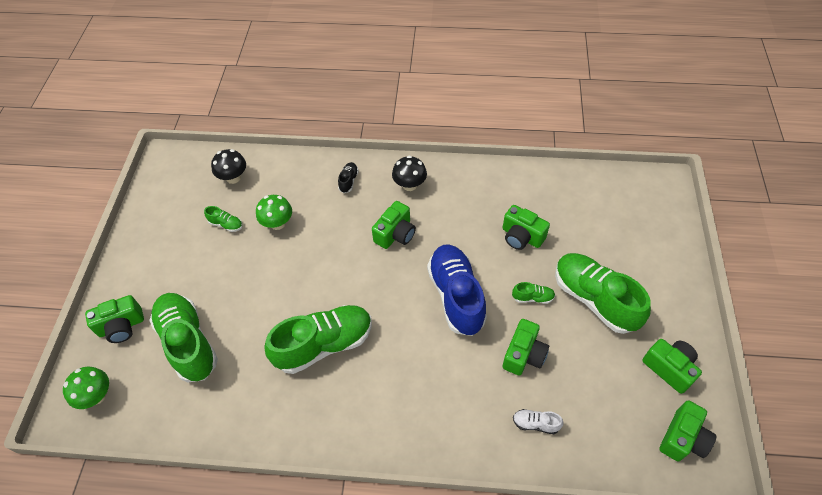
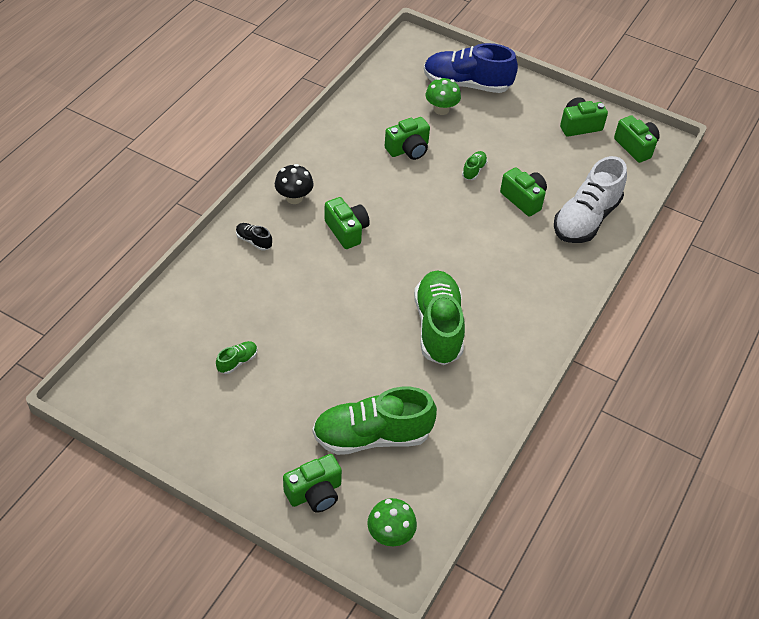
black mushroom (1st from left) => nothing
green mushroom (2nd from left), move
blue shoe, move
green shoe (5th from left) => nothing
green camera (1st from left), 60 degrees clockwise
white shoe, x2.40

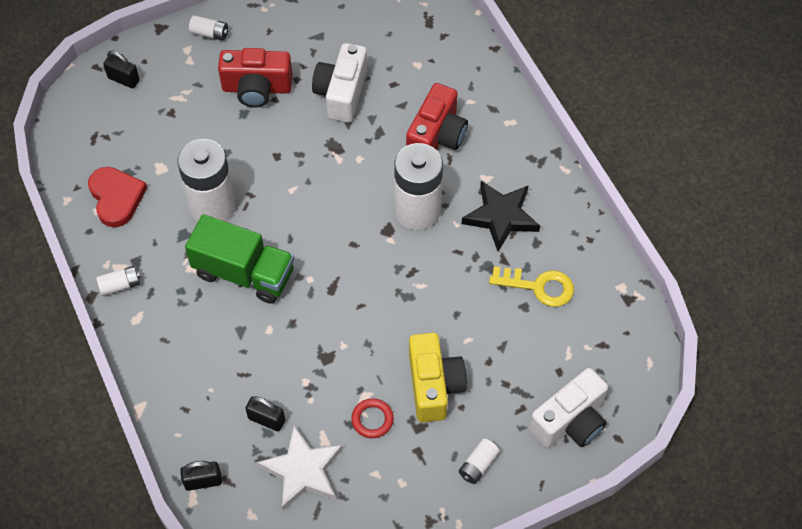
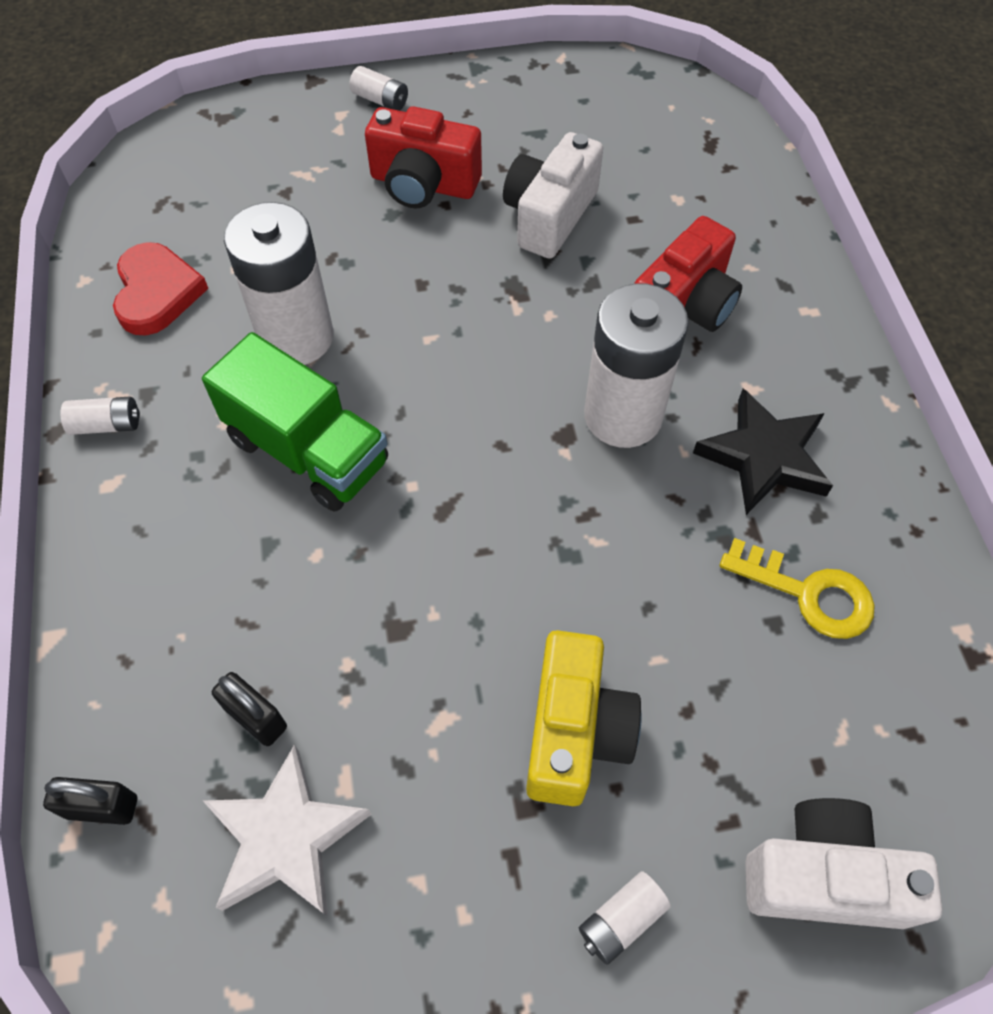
black padlock (1st from left) => nothing
white camera (2nd from left), 150 degrees counterclockwise
red ring => nothing

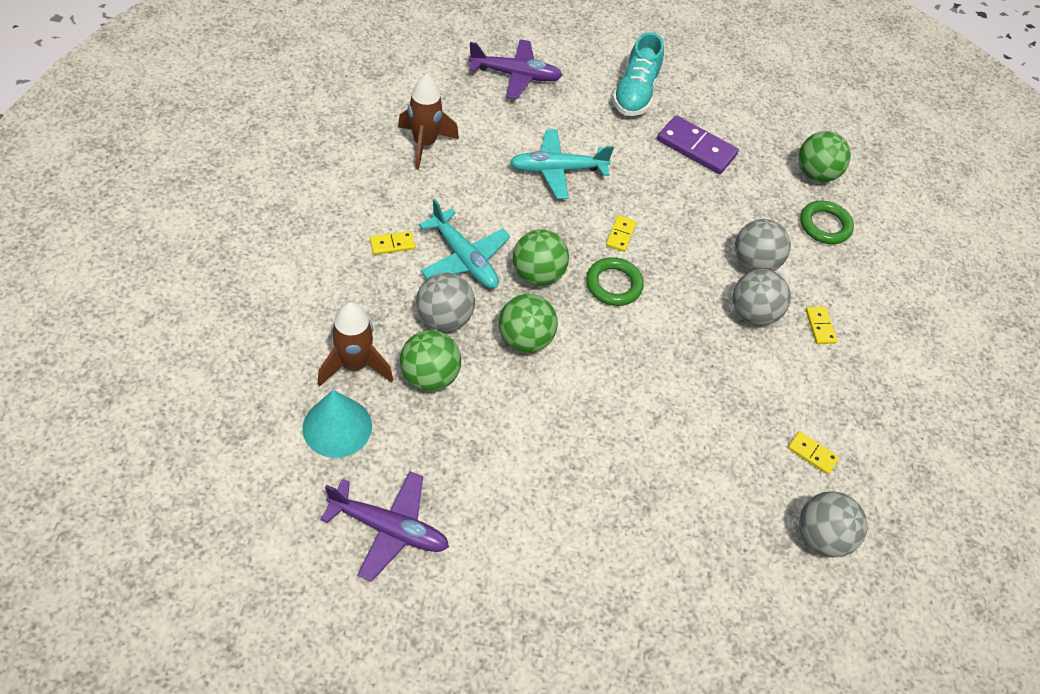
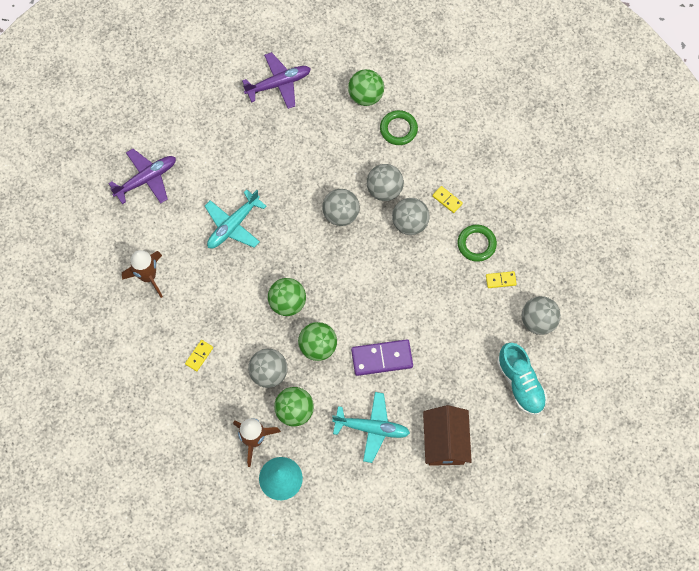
turquoise shoe, move
purple domino, move
turquoise plane (1st from left in the first image) => turquoise plane (2nd from left), move
yellow domino (2nd from left) => nothing
green ring (1st from left in the first image) => green ring (2nd from left), move
purple plane (1st from left in the first image) => purple plane (2nd from left), move
nothing => grey ball (2nd from left)
nothing => brown house

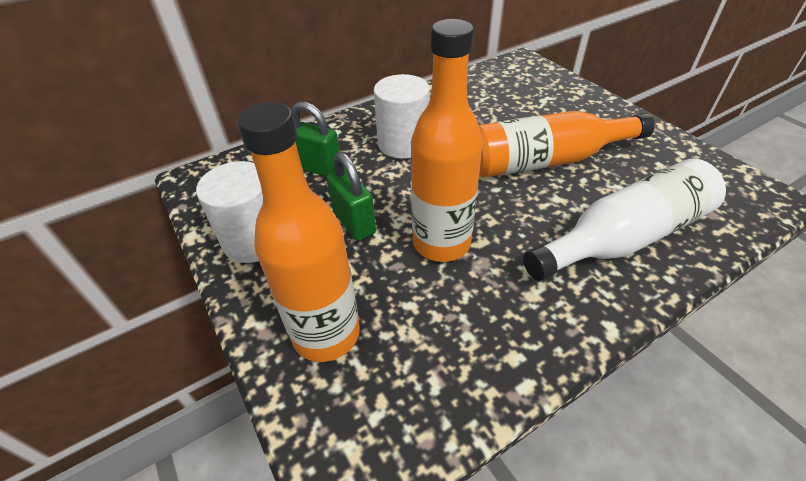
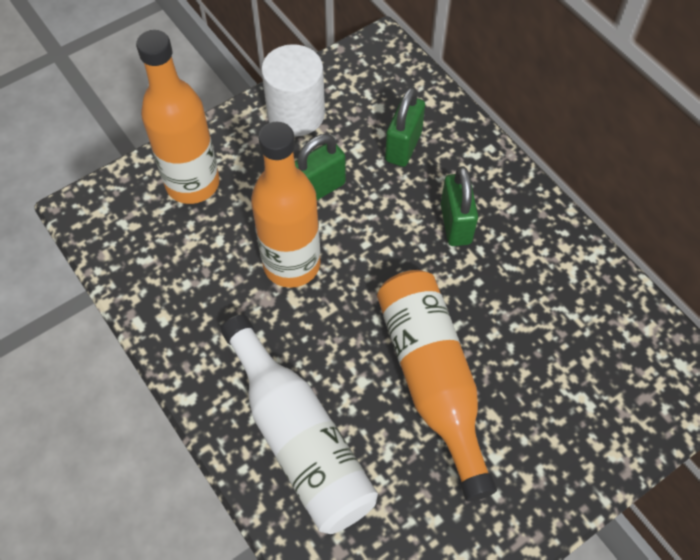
white cylinder (2nd from left) => green padlock (3rd from left)

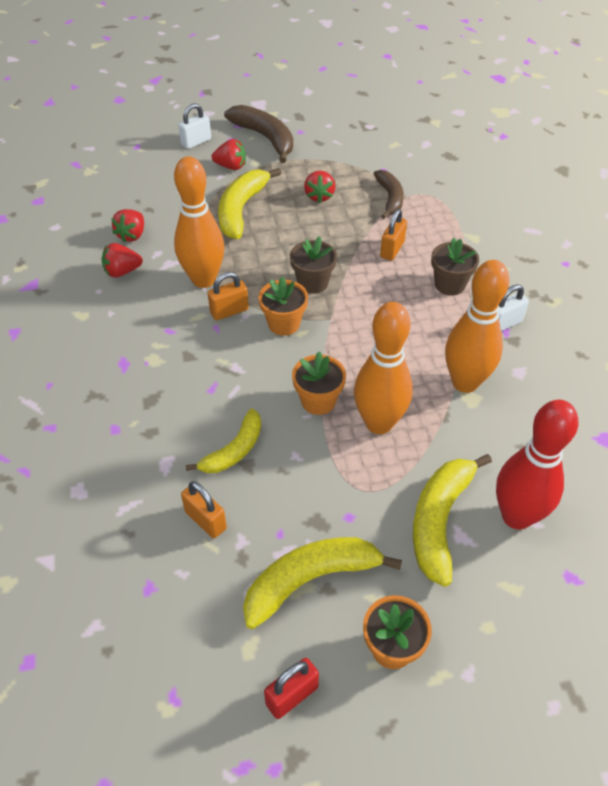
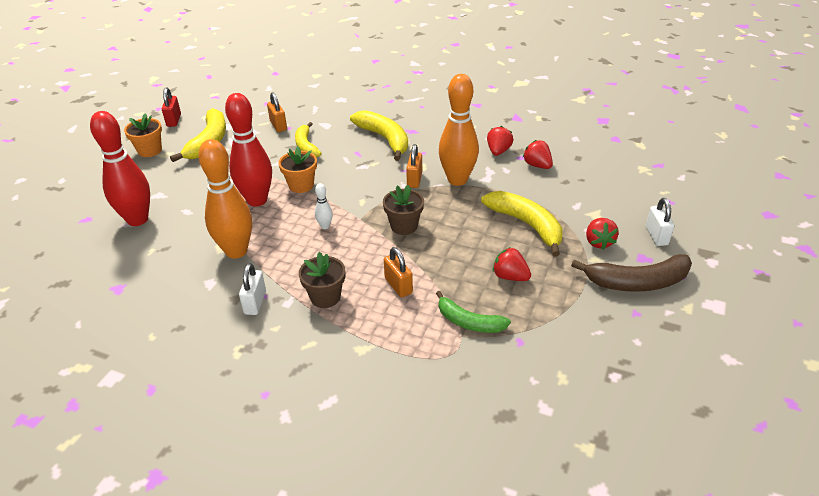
red strawberry (3rd from left in the first image) => red strawberry (4th from left), 45 degrees counterclockwise
brown banana (2nd from left) => green banana
orange flower pot (1st from left) => nothing
orange bowling pin (2nd from left) => red bowling pin (2nd from left)
yellow banana (4th from left in the first image) => yellow banana (3rd from left), move
orange padlock (1st from left), 75 degrees clockwise
nothing => white bowling pin

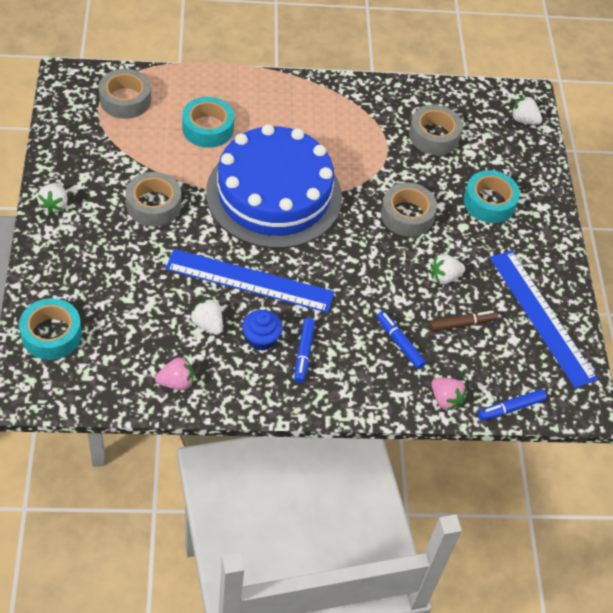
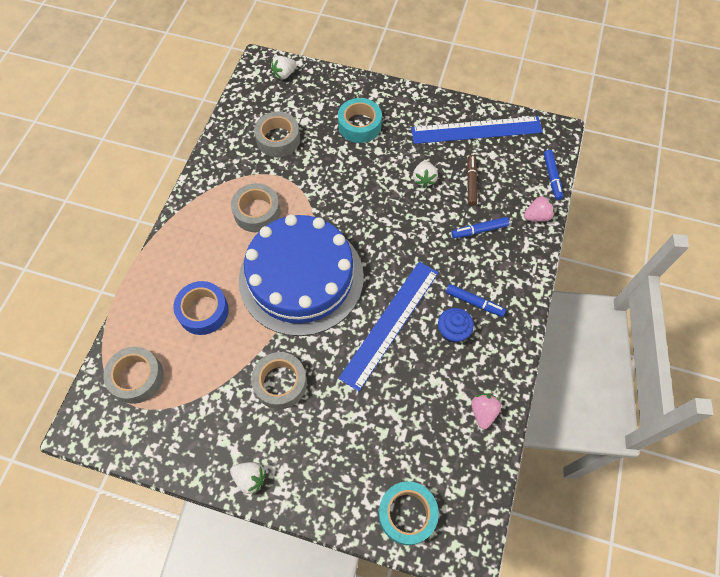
turquoise tape (2nd from left) => blue tape
grey tape (3rd from left in the first image) => grey tape (2nd from left), move
white strawberry (2nd from left) => nothing

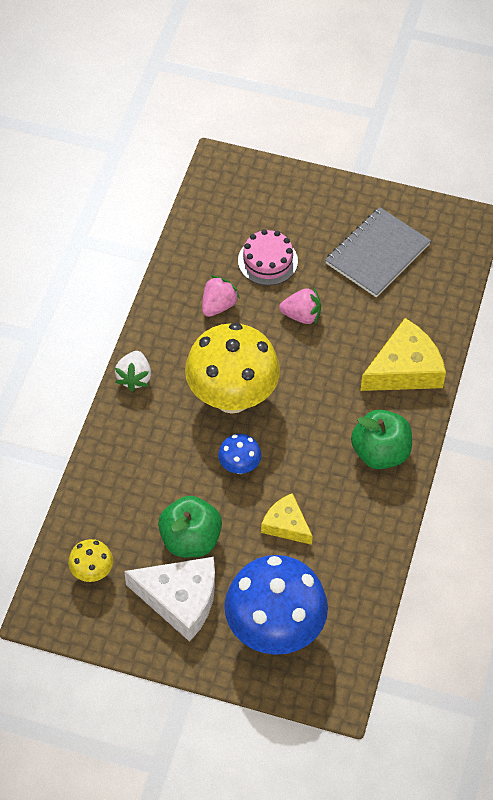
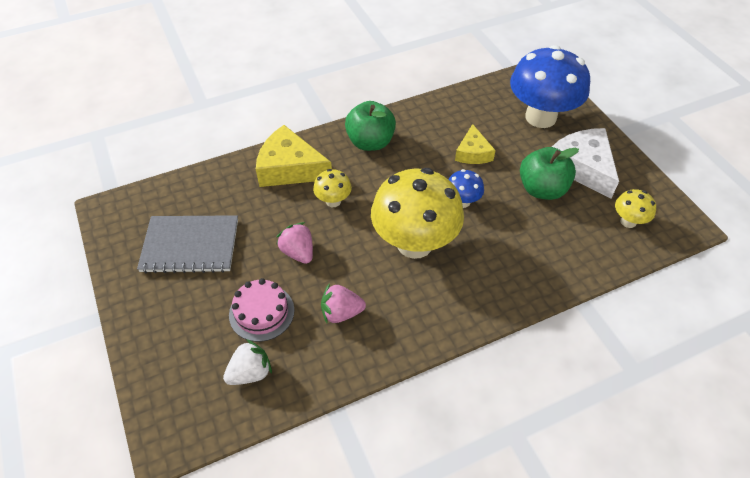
white strawberry, move
nothing => yellow mushroom (1st from left)

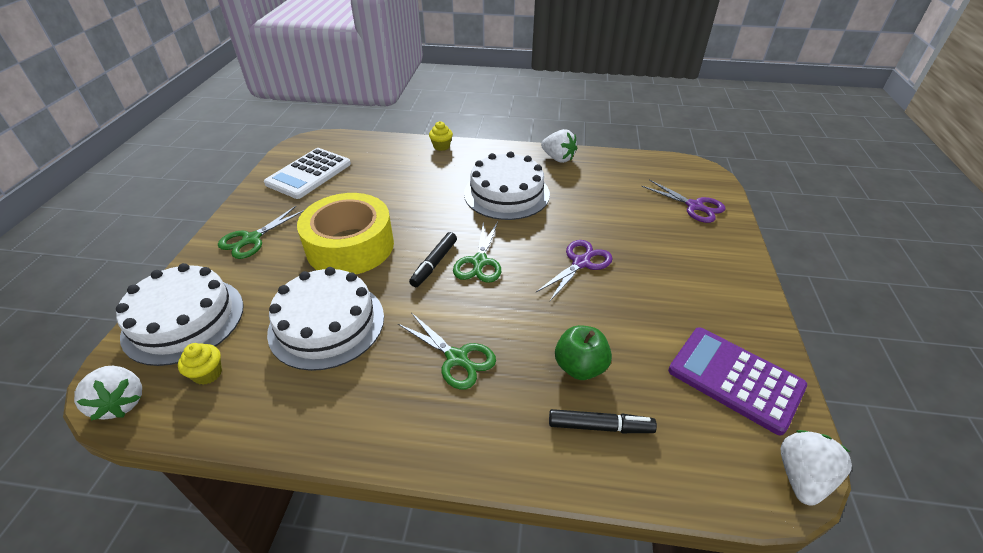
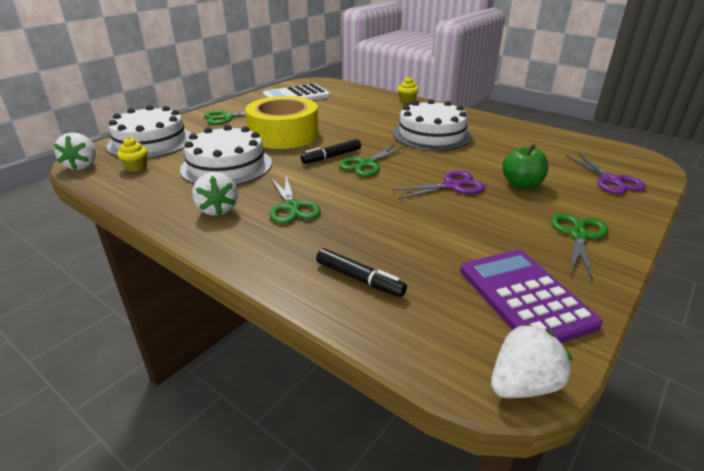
white strawberry (2nd from left), move
green apple, move
nothing => green scissors (4th from left)

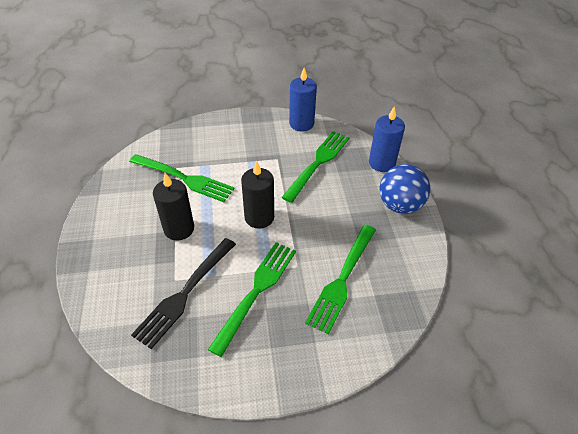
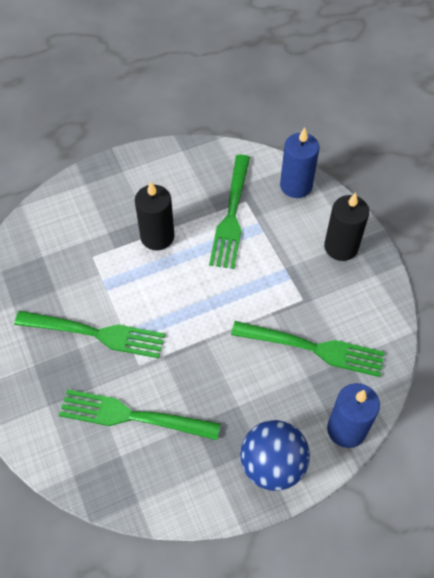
blue candle (1st from left), move
black candle (2nd from left), move
black fork => nothing

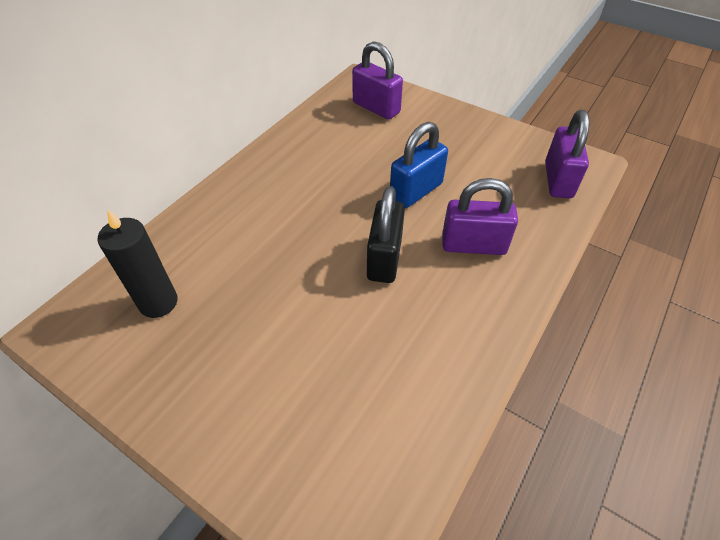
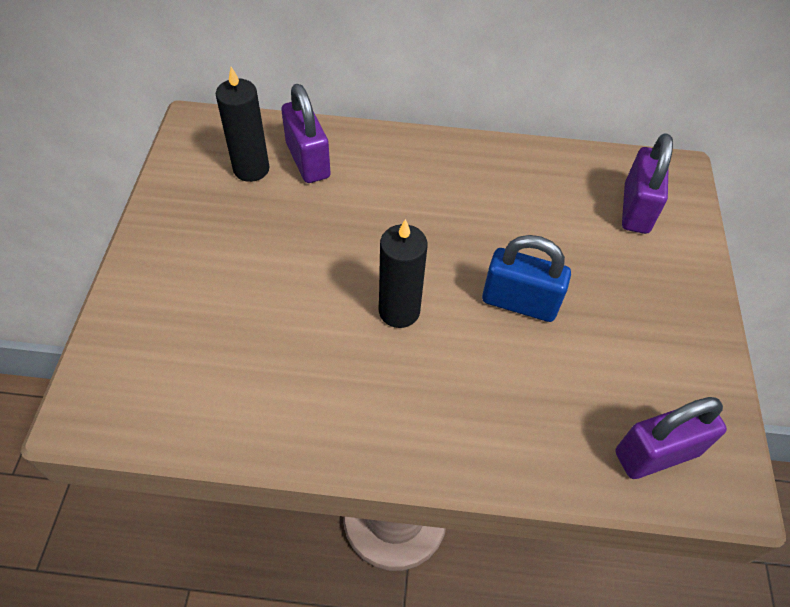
purple padlock (2nd from left in the first image) => purple padlock (1st from left), move
black padlock => black candle (2nd from left)

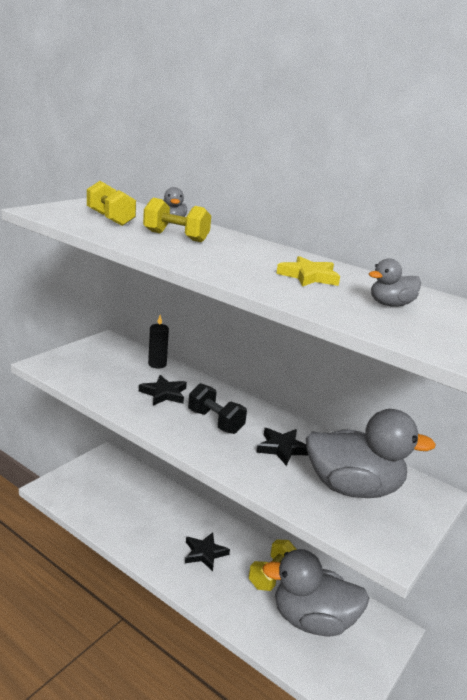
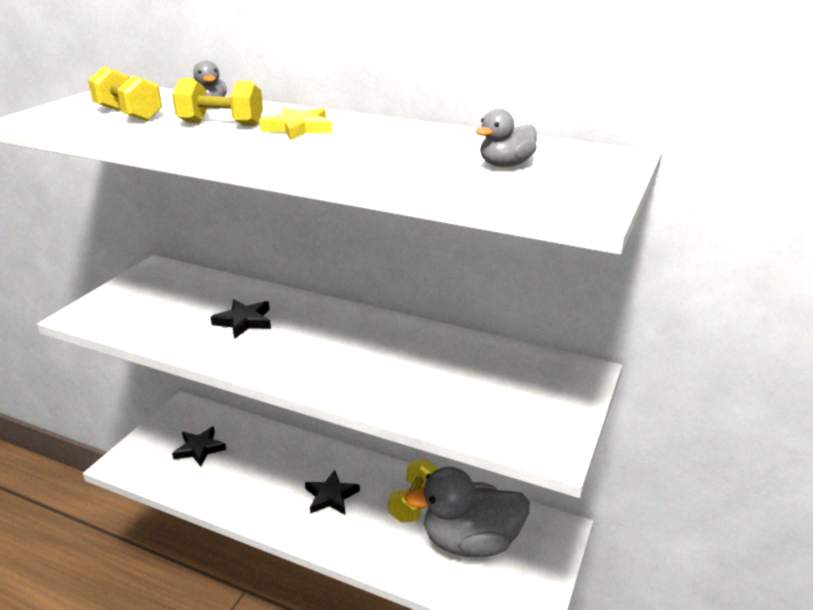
yellow star, move
black candle => nothing
black dumbbell => nothing
grey duck (3rd from left) => nothing
black star (3rd from left in the first image) => black star (1st from left), move

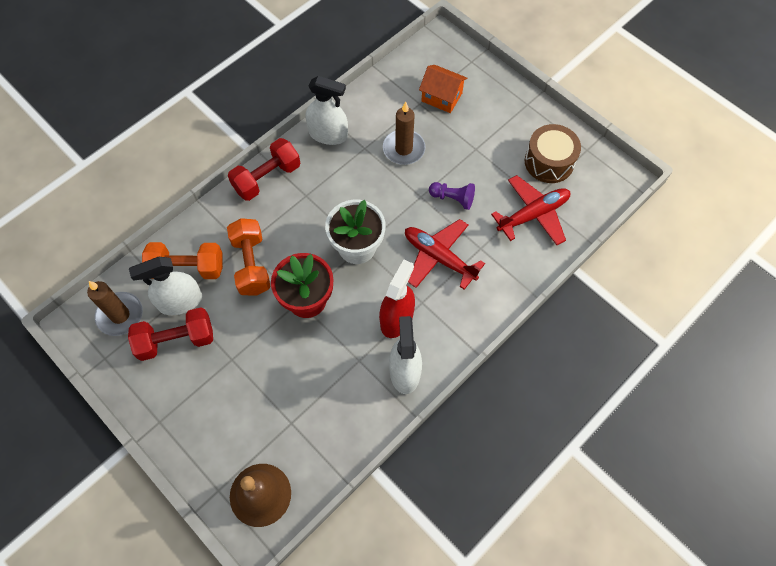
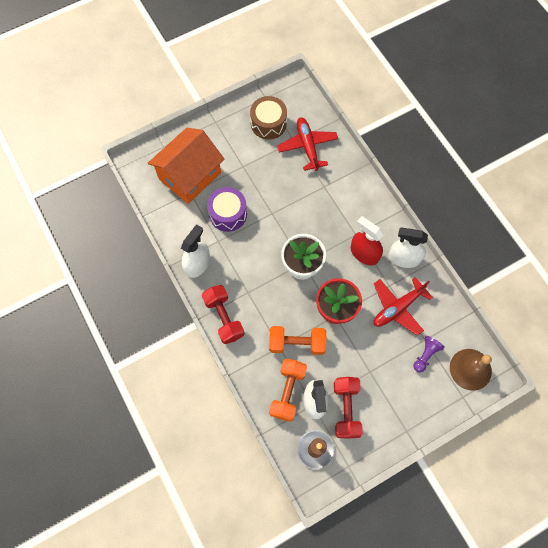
orange house, x1.88
brown candle (2nd from left) => purple drum
purple pawn, move
red plane (1st from left in the first image) => red plane (2nd from left), move

